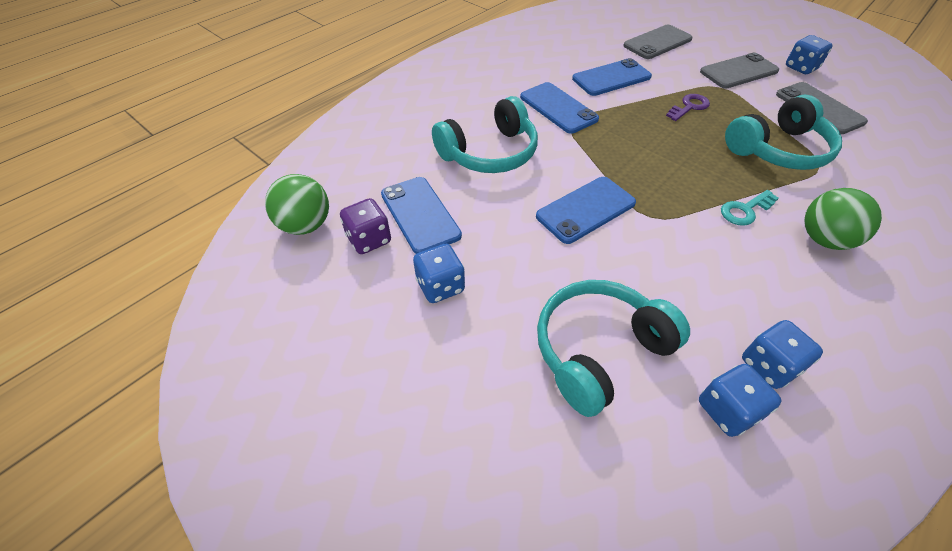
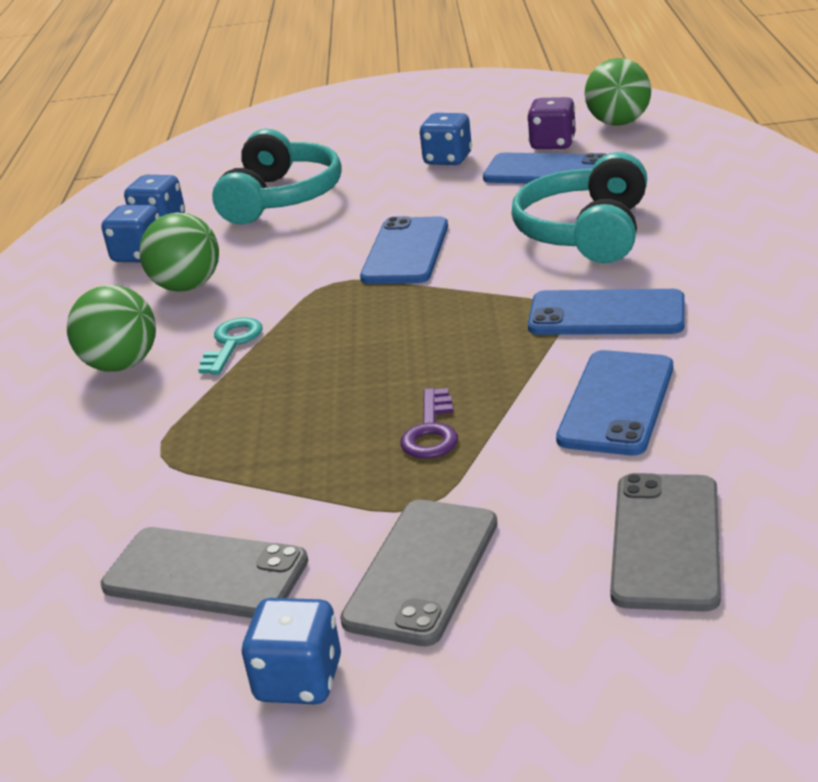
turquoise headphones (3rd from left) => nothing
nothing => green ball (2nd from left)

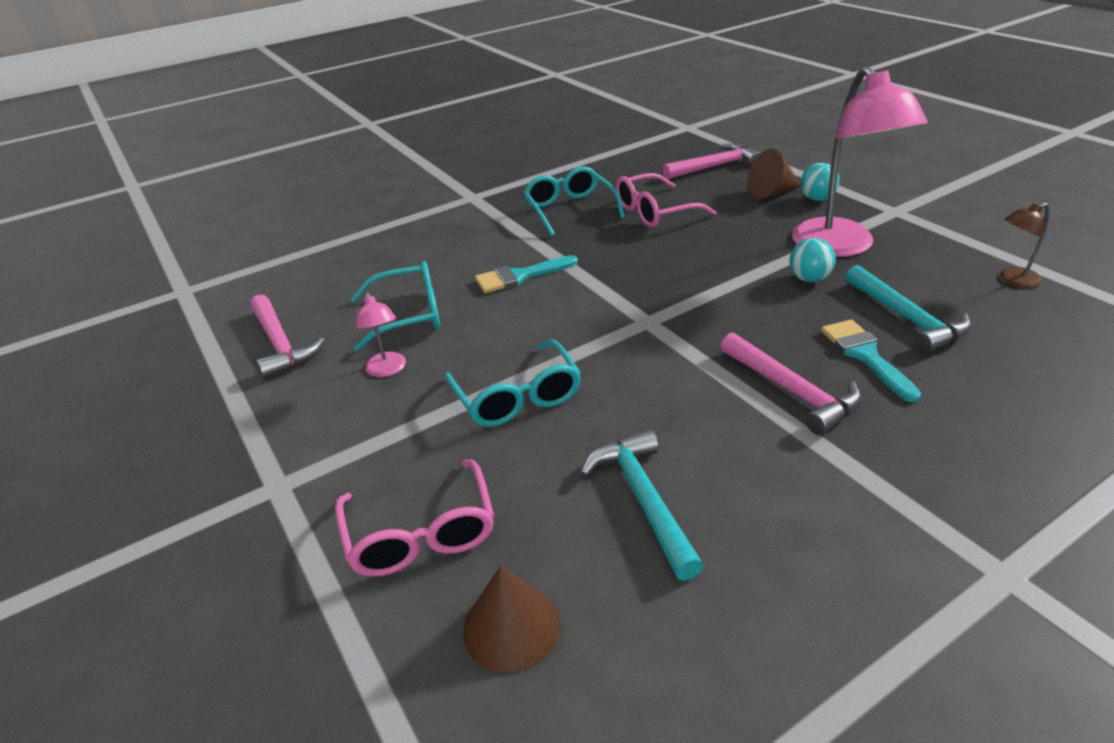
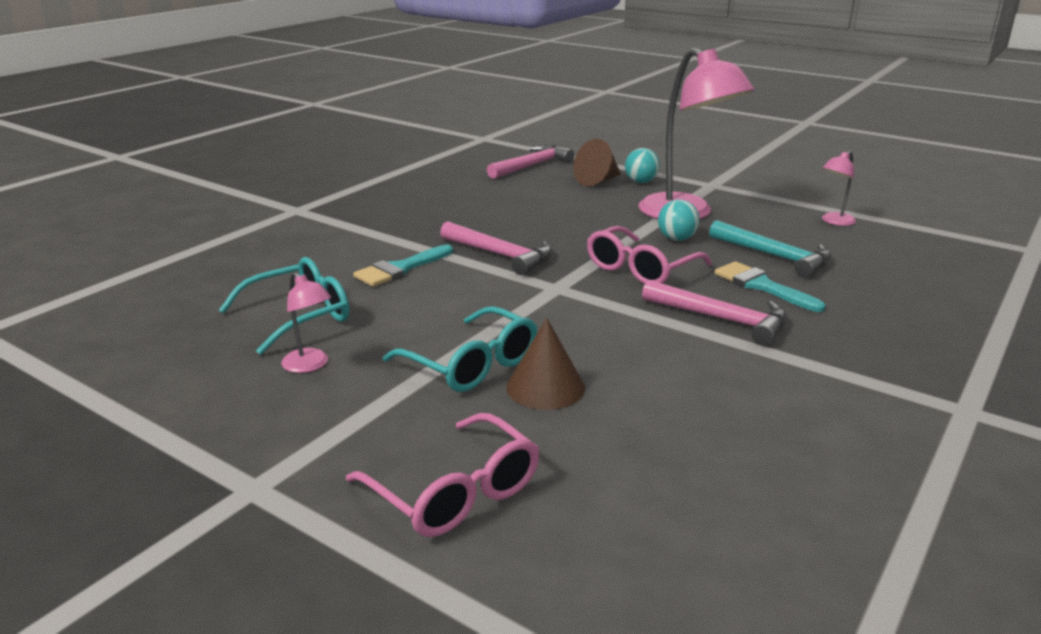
turquoise glasses (3rd from left) => nothing
pink glasses (2nd from left), move
brown lamp => pink lamp (3rd from left)
pink hammer (1st from left), move
turquoise hammer (1st from left) => nothing
brown cone (1st from left), move

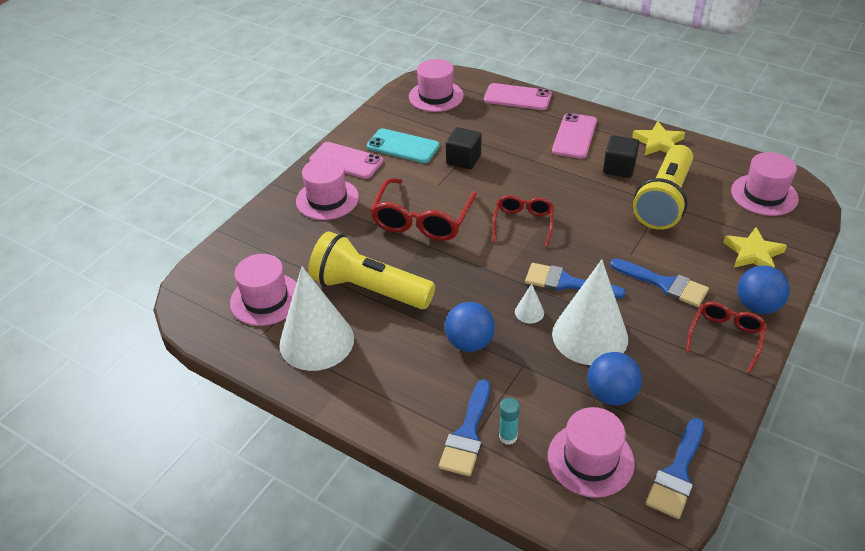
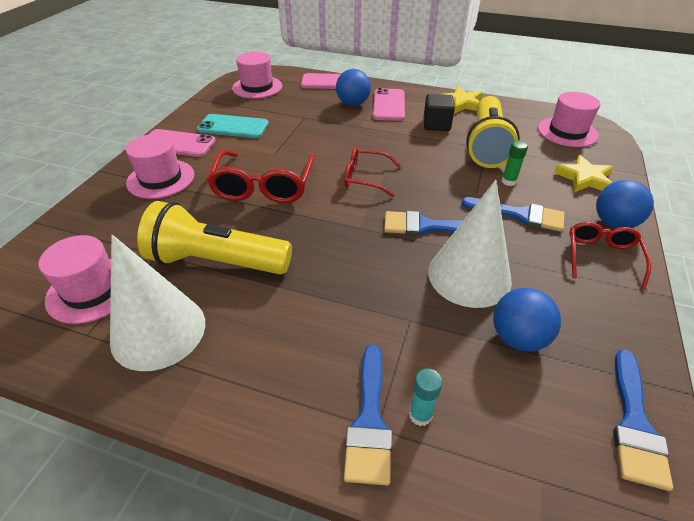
black cube (1st from left) => nothing
red glasses (2nd from left), 75 degrees counterclockwise
white cone (2nd from left) => nothing
blue ball (1st from left), move
pink hat (4th from left) => nothing
nothing => green glue stick

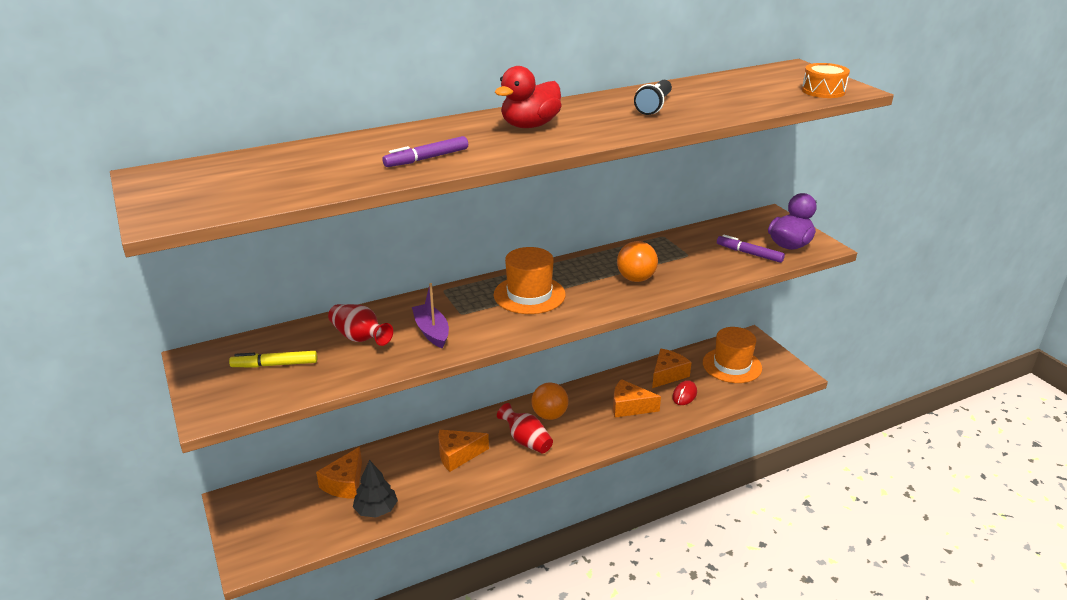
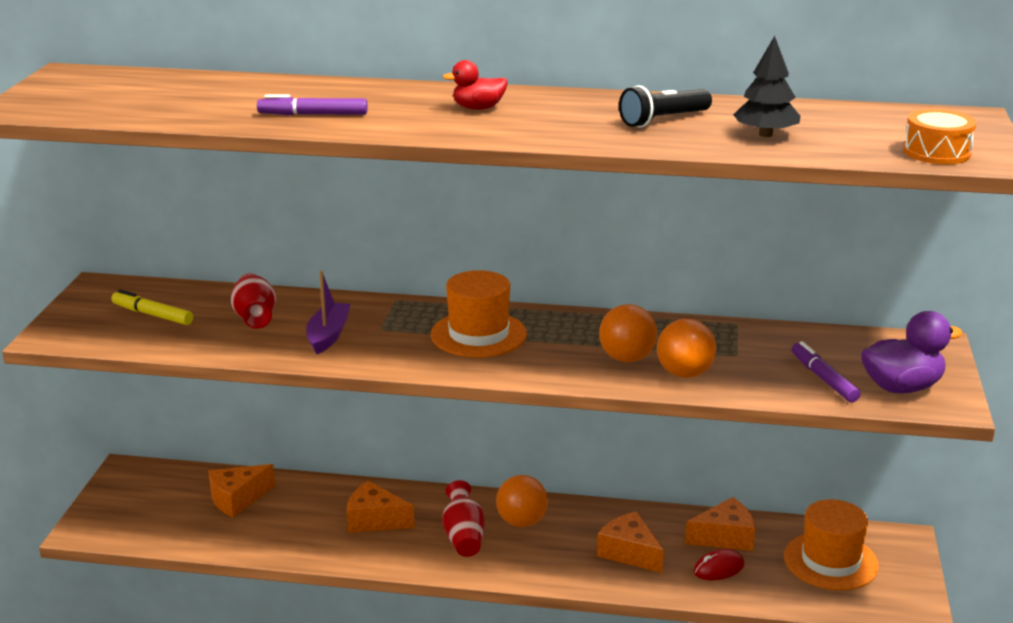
red duck, x0.61
black tree, move
nothing => orange ball (3rd from left)

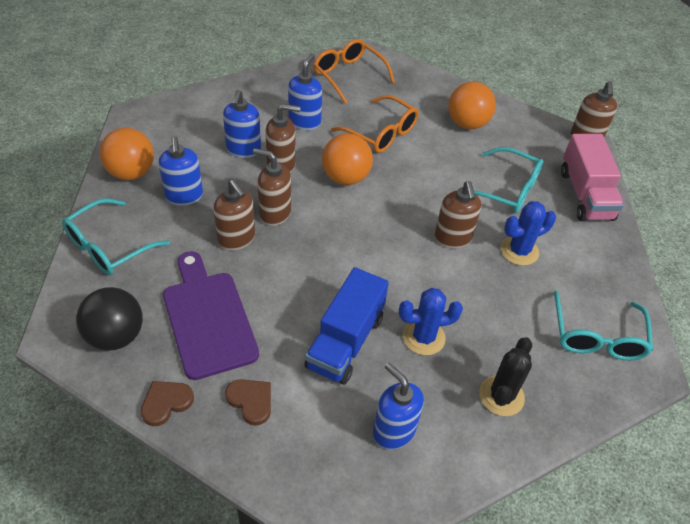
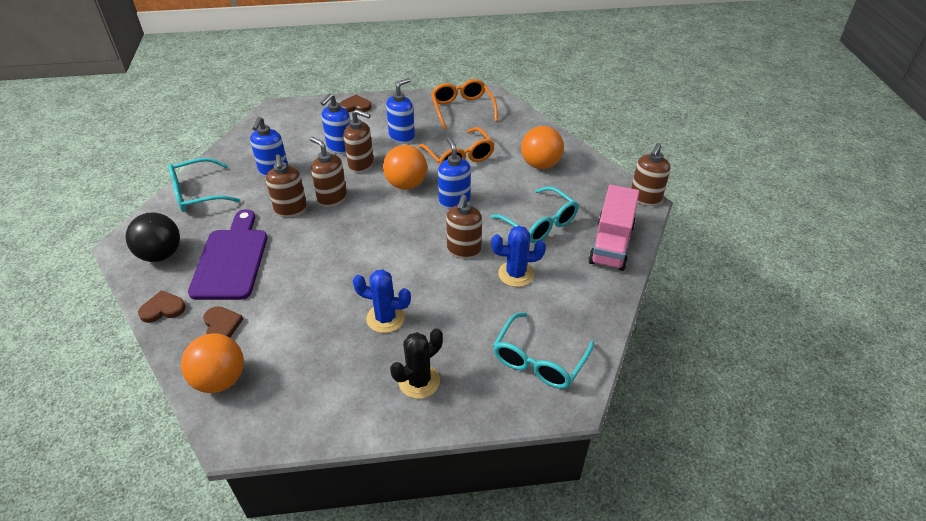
orange ball (1st from left), move
blue truck => nothing
blue soap dispenser (4th from left), move
nothing => brown heart (3rd from left)

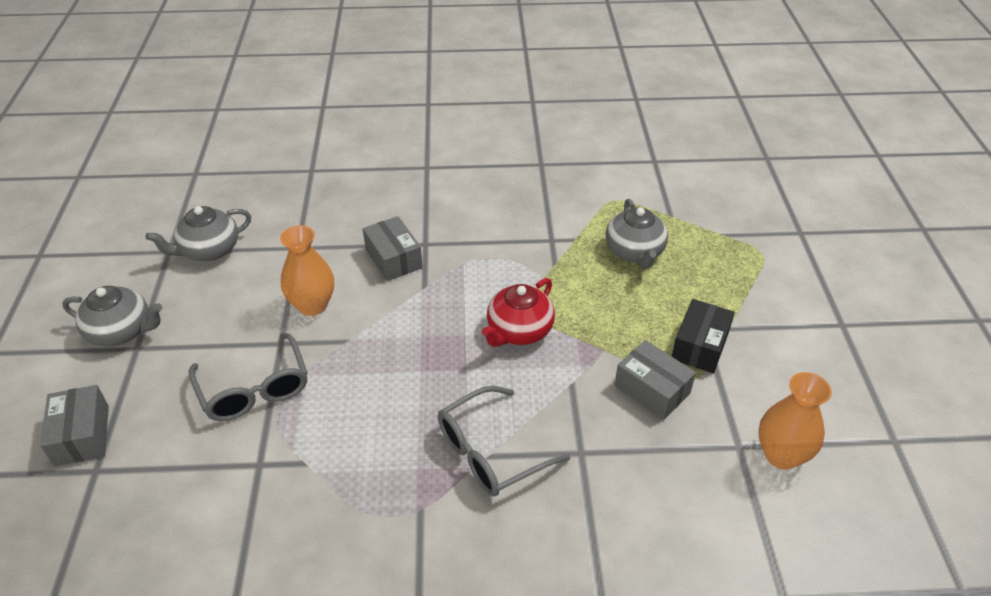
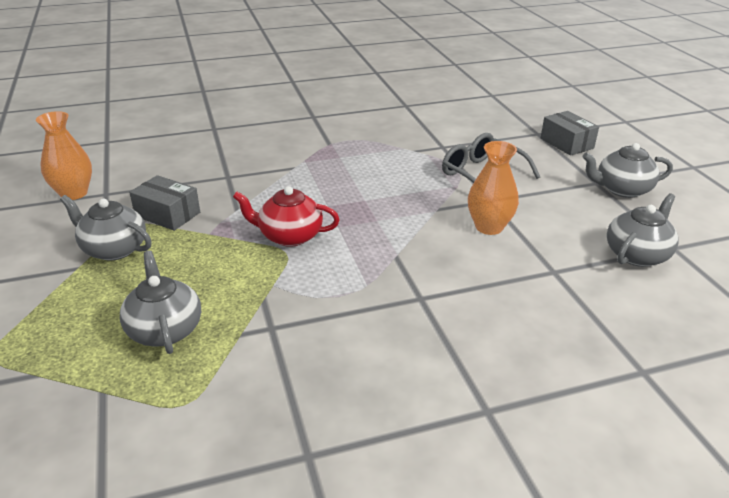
grey box (2nd from left) => nothing
red teapot, 105 degrees counterclockwise
black box => grey teapot (1st from left)
grey glasses (2nd from left) => nothing

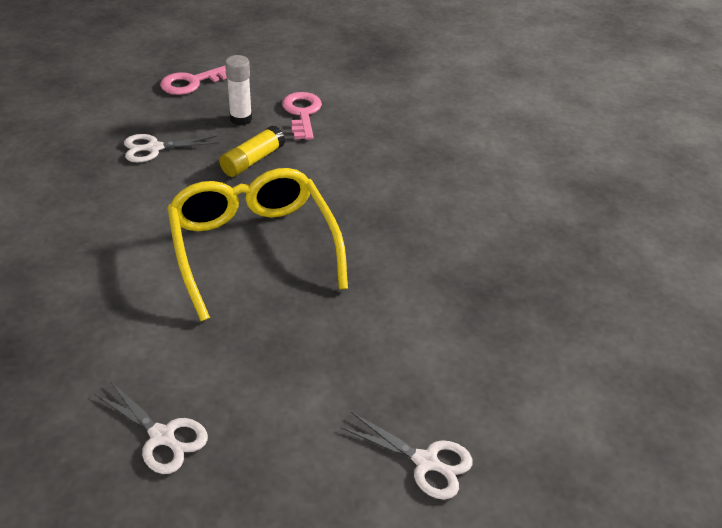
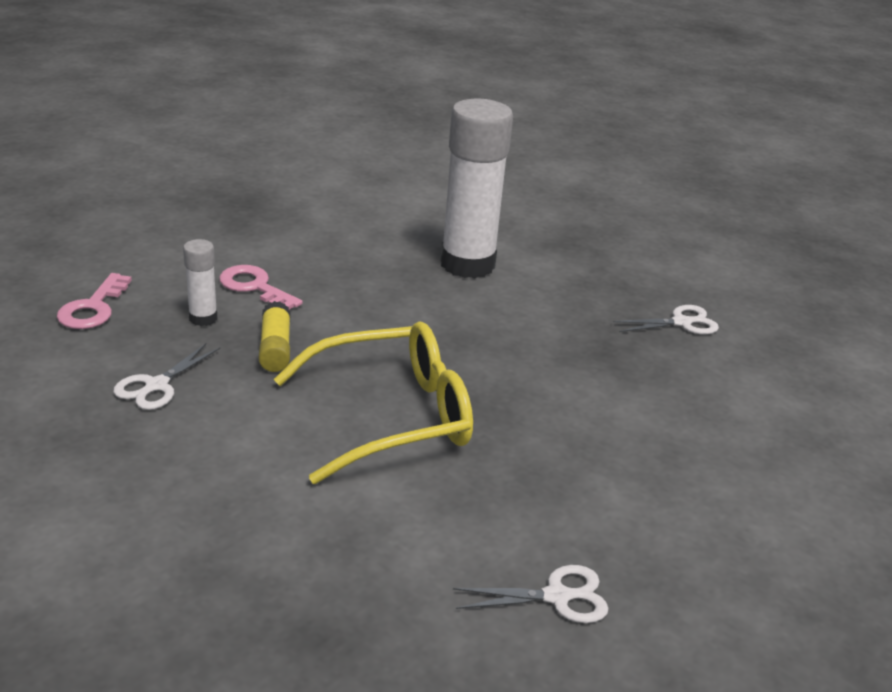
yellow glasses, 135 degrees clockwise
white scissors (3rd from left), move
nothing => white glue stick (2nd from left)

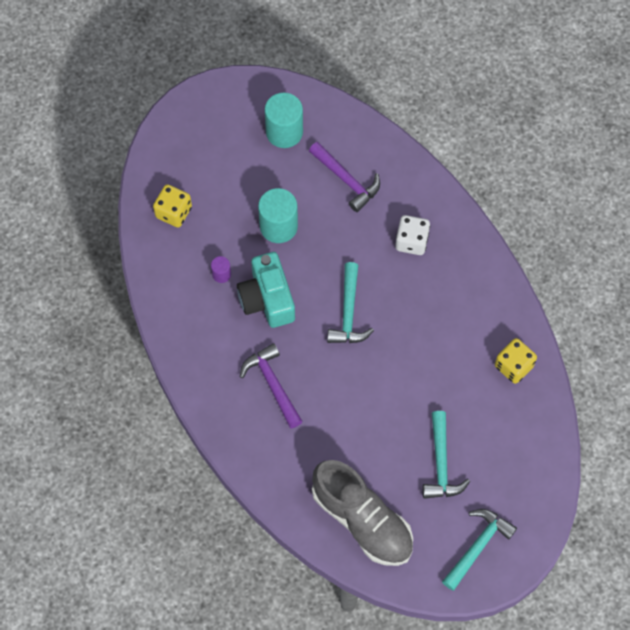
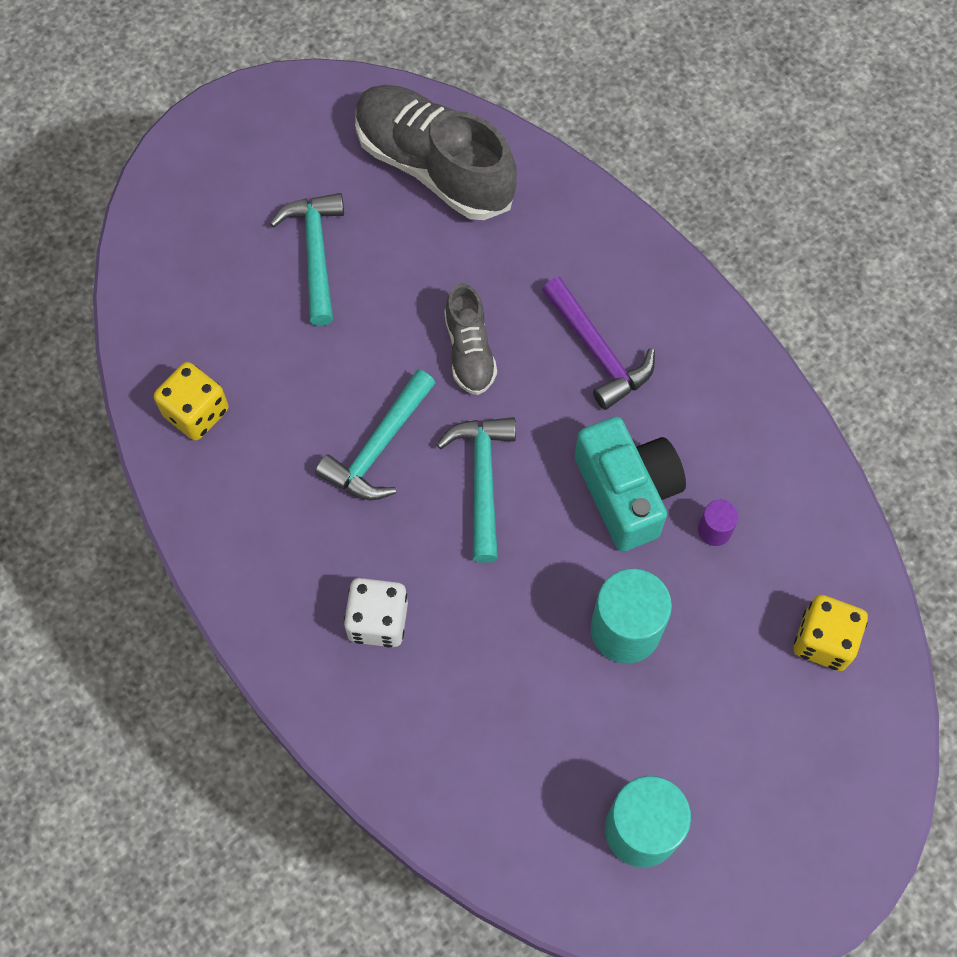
purple hammer (2nd from left) => nothing
turquoise hammer (3rd from left in the first image) => turquoise hammer (2nd from left), move
nothing => grey shoe (2nd from left)

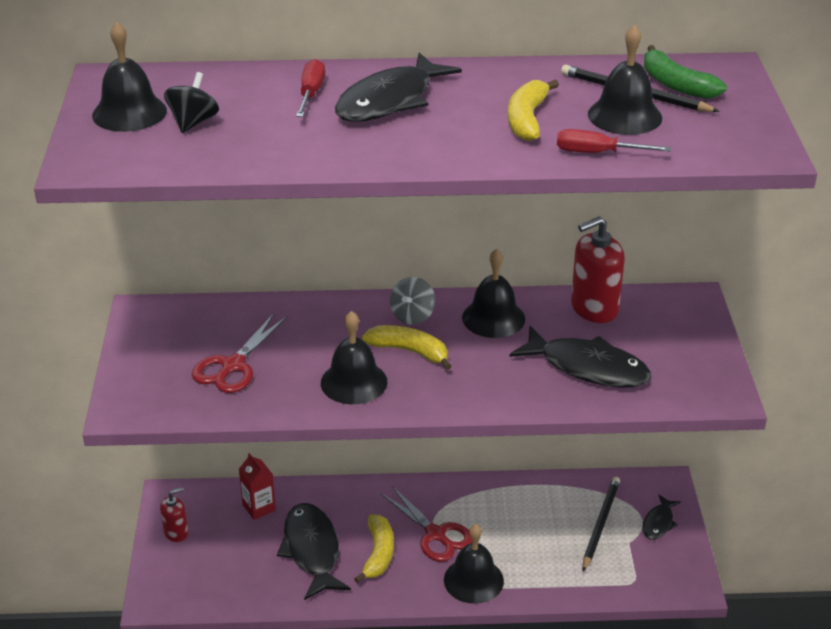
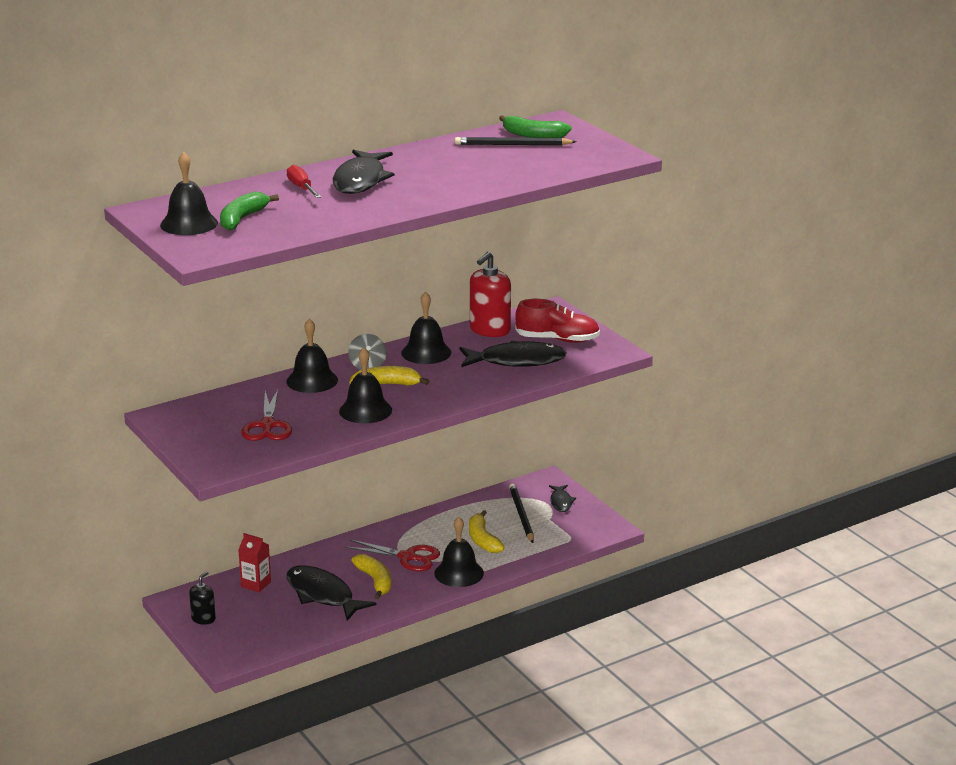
black bell (5th from left in the first image) => black bell (2nd from left), move
black spinning top => green banana (1st from left)
yellow banana (3rd from left), move
red screwdriver (2nd from left) => nothing
red soap dispenser (1st from left) => black soap dispenser
nothing => red shoe

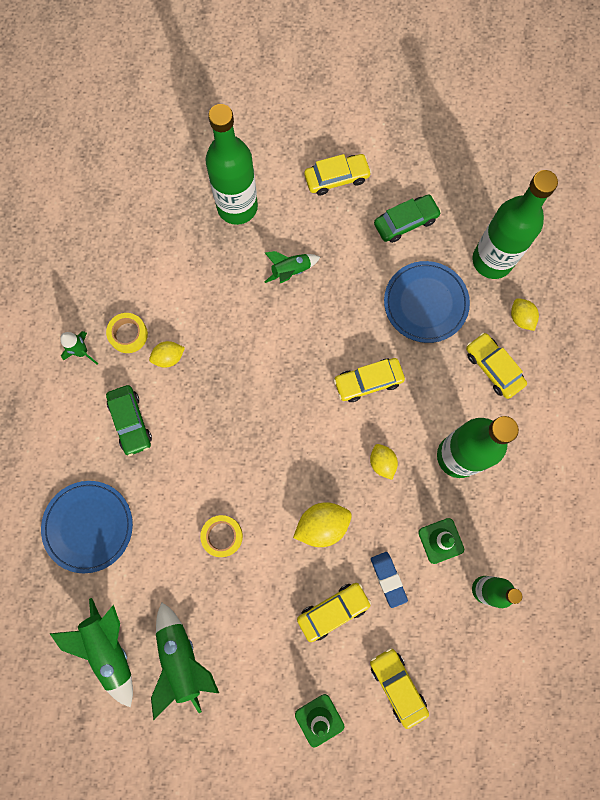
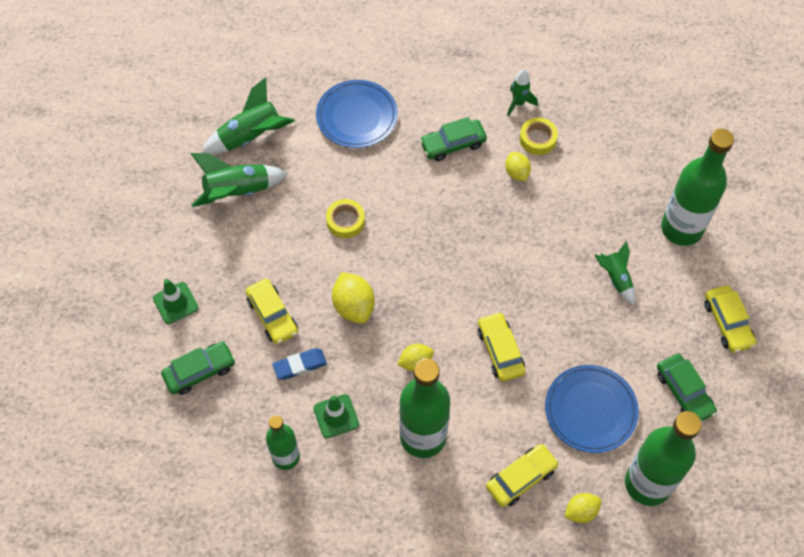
yellow car (4th from left) => green car (1st from left)

